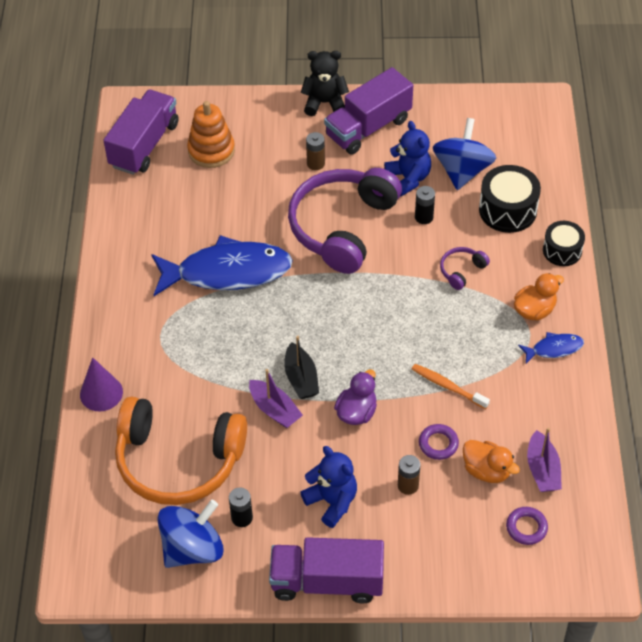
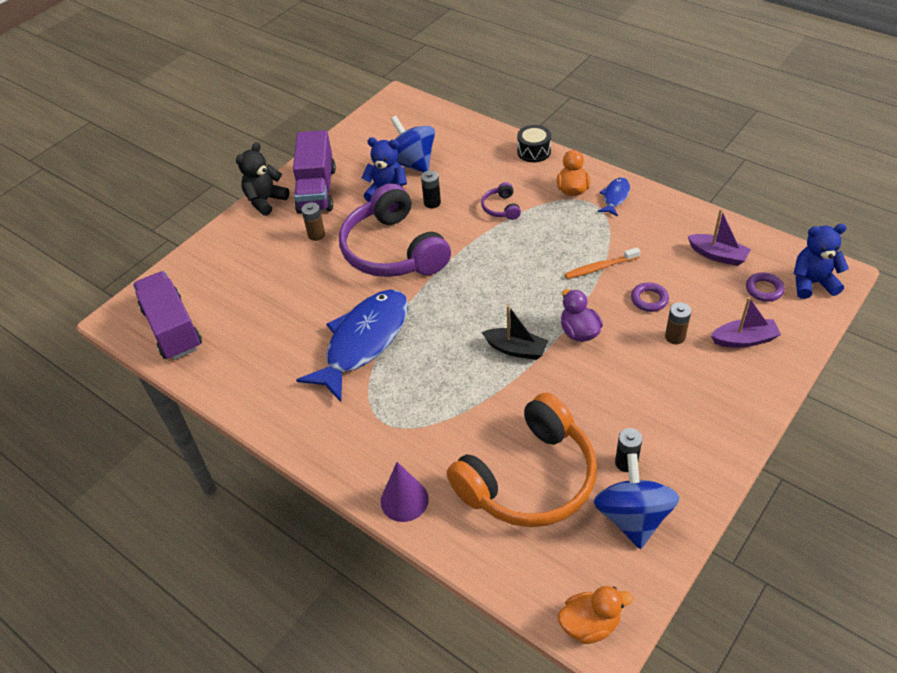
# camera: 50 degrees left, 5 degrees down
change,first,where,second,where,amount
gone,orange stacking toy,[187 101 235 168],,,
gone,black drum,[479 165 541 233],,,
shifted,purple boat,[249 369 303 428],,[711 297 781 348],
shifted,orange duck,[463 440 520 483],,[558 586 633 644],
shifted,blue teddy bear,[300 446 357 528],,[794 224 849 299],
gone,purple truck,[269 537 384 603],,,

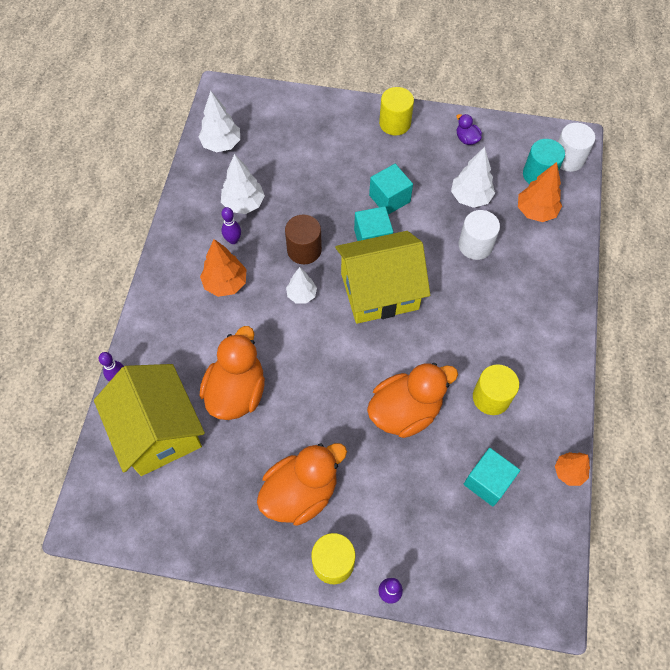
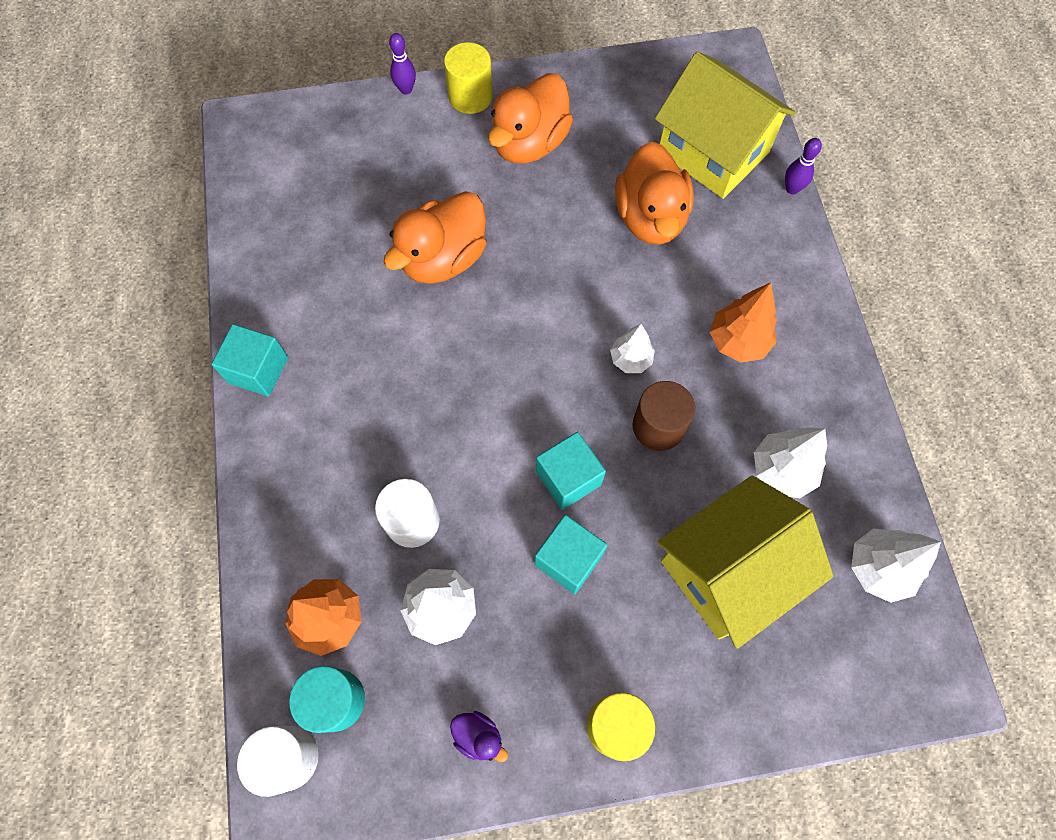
# camera: 160 degrees right, 5 degrees up
change,first,where,second,where,amount
gone,purple bowling pin,[221 207 241 244],,,
shifted,yellow house,[335 231 430 324],,[658 476 834 649],
gone,yellow cylinder,[473 364 519 415],,,
shifted,turquoise cube,[464 448 520 507],,[212 324 288 397],
gone,orange tree,[555 452 590 486],,,

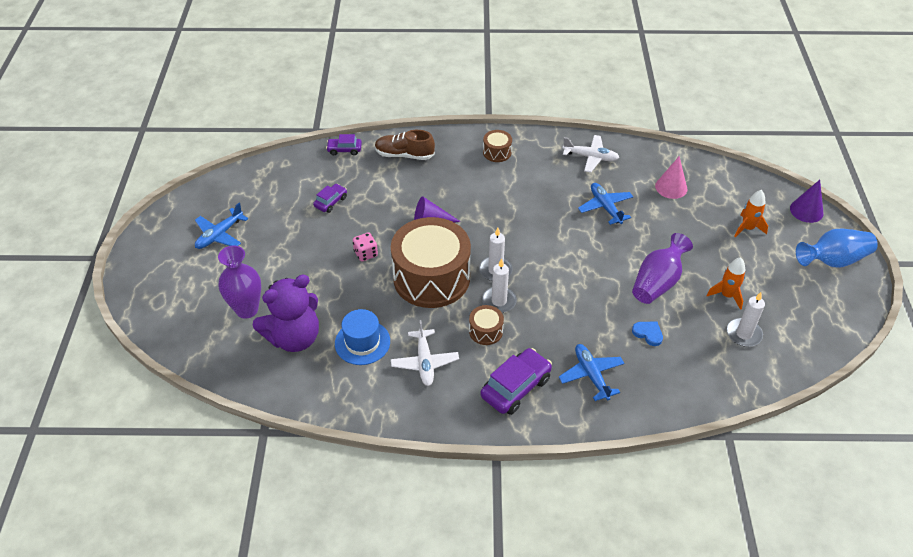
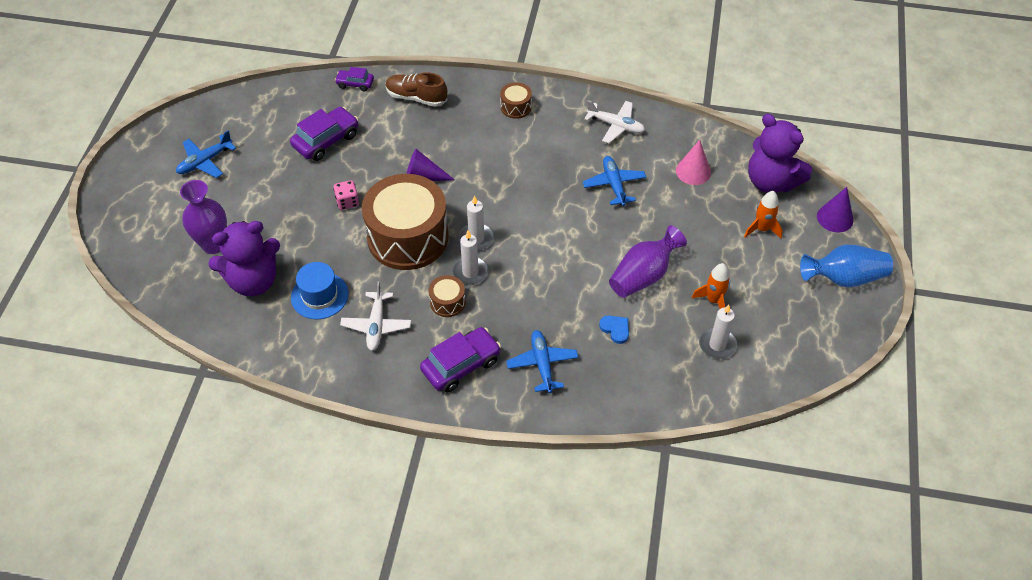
# camera: 10 degrees right, 5 degrees up
change,first,where,second,where,amount
scaled,purple car,[313 184 347 213],,[290 107 359 161],x1.77
new,,,purple teddy bear,[748 114 812 193],

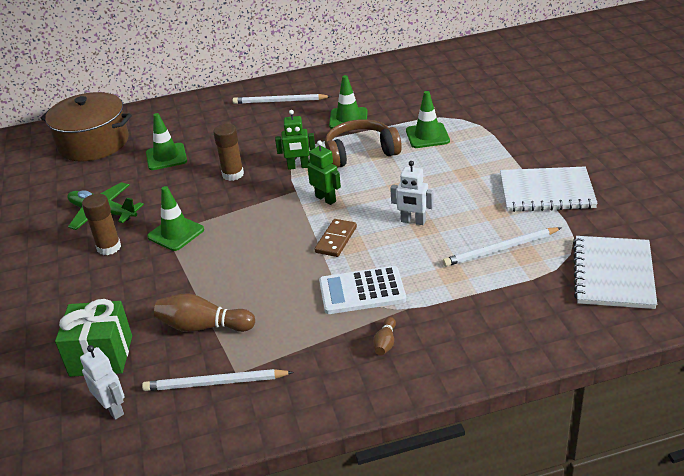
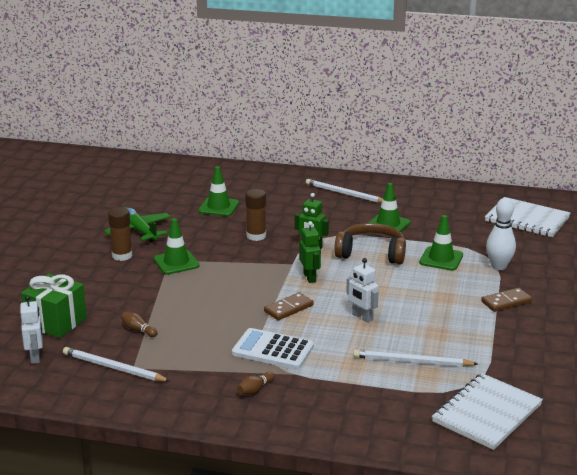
# camera: 25 degrees right, 10 degrees down
change,first,where,second,where,amount
gone,brown pot,[40 92 132 161],,,
shifted,white notebook,[500 167 598 212],,[485 197 571 237],
scaled,brown bowling pin,[154 293 255 332],,[121 312 158 337],x0.52
new,,,white bowling pin,[486 198 516 270],
new,,,brown domino,[481 288 532 312],

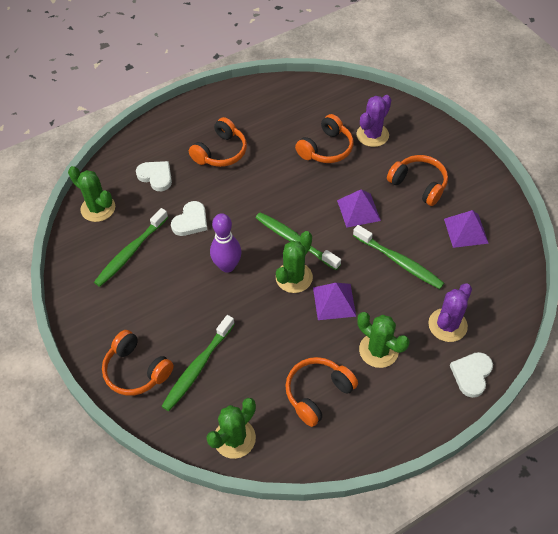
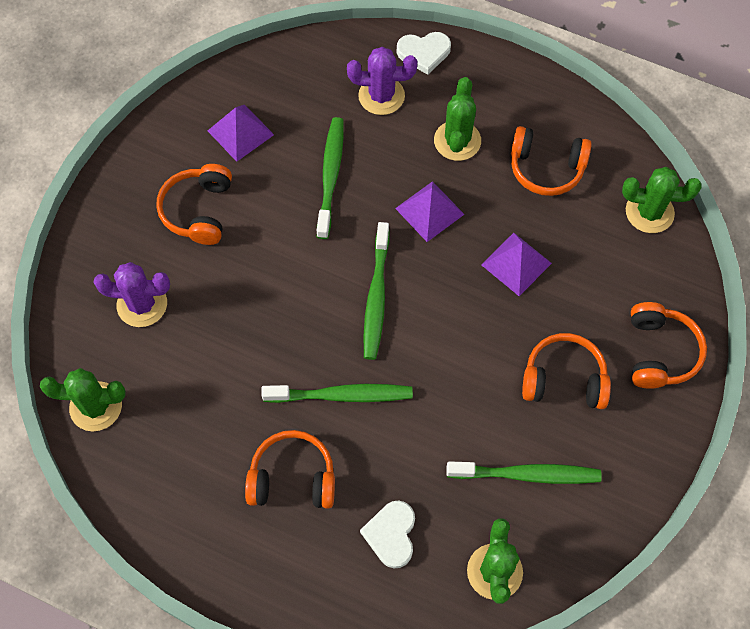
# camera: 125 degrees left, 10 degrees up
change,first,where,second,where,amount
shifted,orange headphones,[295 114 353 163],,[522 333 611 409],
shifted,purple pyramid,[337 189 381 228],,[481 233 552 296],
gone,white heart,[171 201 207 236],,,
gone,purple bowling pin,[210 213 242 273],,,
shifted,green cactus,[276 231 313 293],,[40 368 126 431],
shifted,green toothbrush,[161 315 235 411],,[261 384 413 403],

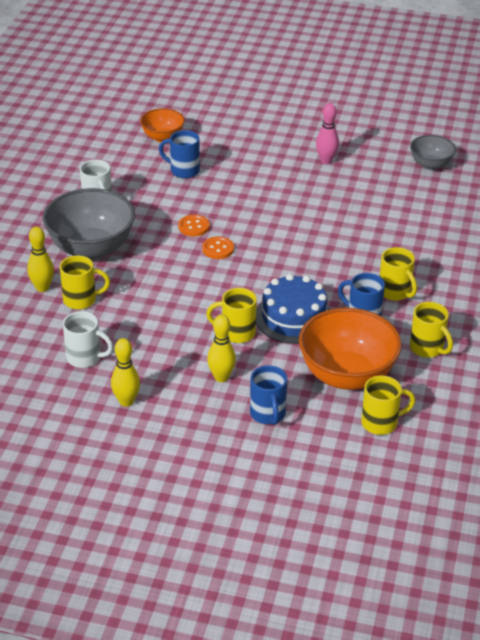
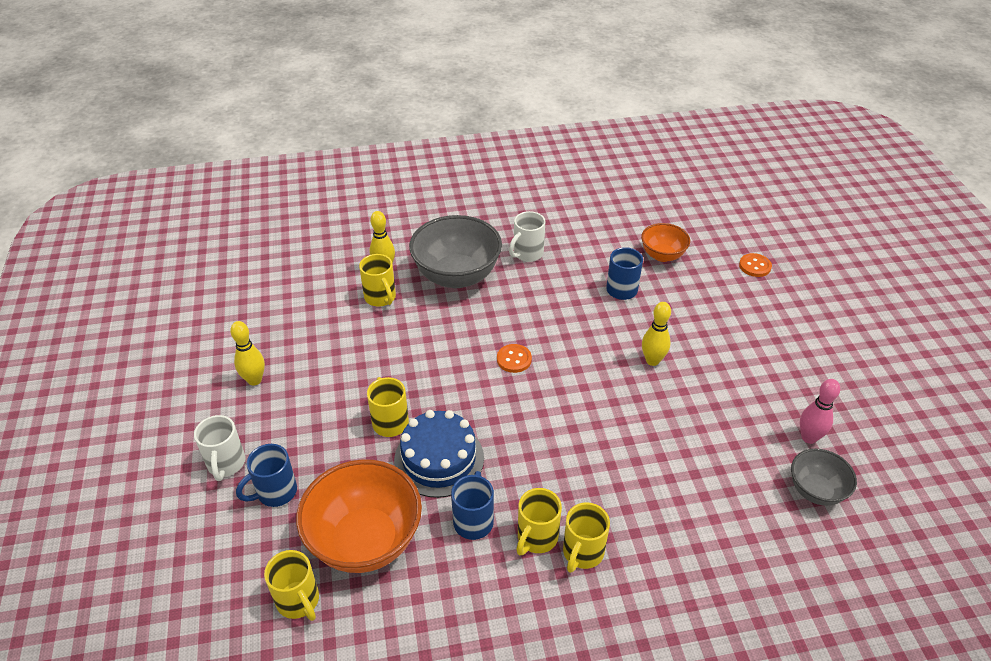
# camera: 65 degrees right, 5 degrees up
change,first,where,second,where,amount
shifted,pink bowling pin,[316 103 339 164],,[800 379 840 444],
shifted,orange button,[178 215 210 236],,[739 253 772 277],
shifted,yellow mug,[410 302 453 358],,[563 502 610 573],
shifted,white mug,[63 311 113 368],,[194 415 245 481],
shifted,yellow bowling pin,[207 315 236 382],,[642 302 671 366],

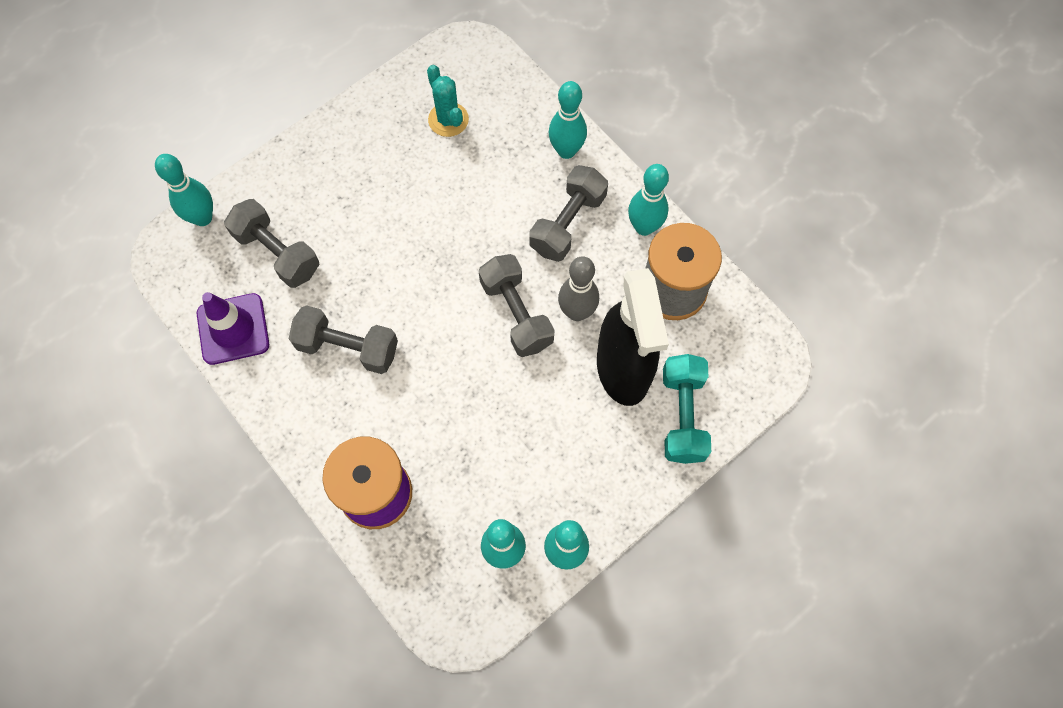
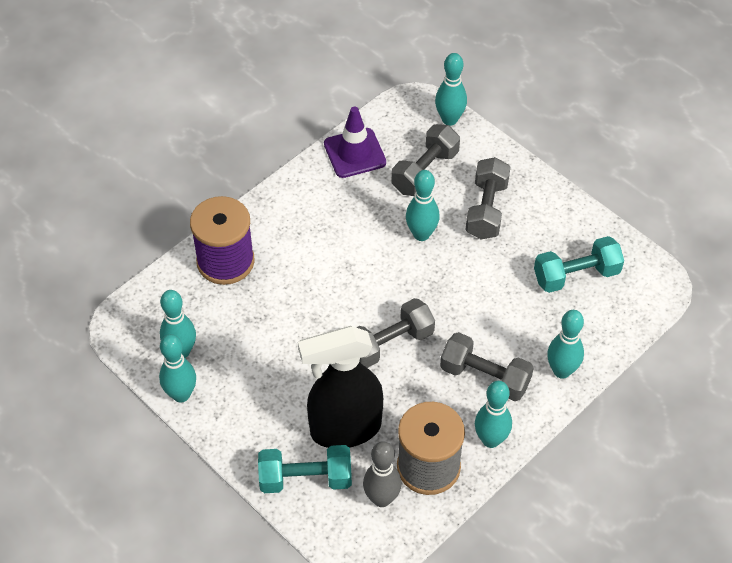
# camera: 85 degrees right, 15 degrees down
change,first,where,second,where,amount
swapped,turquoise cactus,[427 65 469 137],turquoise dumbbell,[534 236 624 293],
shifted,grey bowling pin,[558 256 599 321],,[363 441 401 507],
shifted,grey dumbbell,[289 305 398 374],,[466 157 510 239],
new,,,turquoise bowling pin,[406 170 440 241],

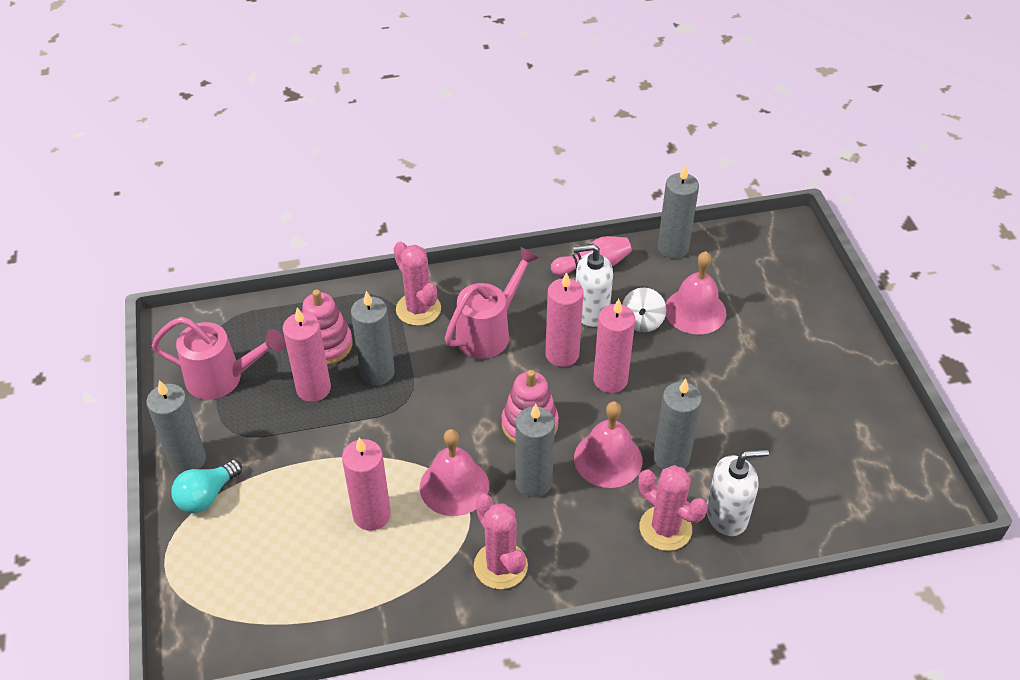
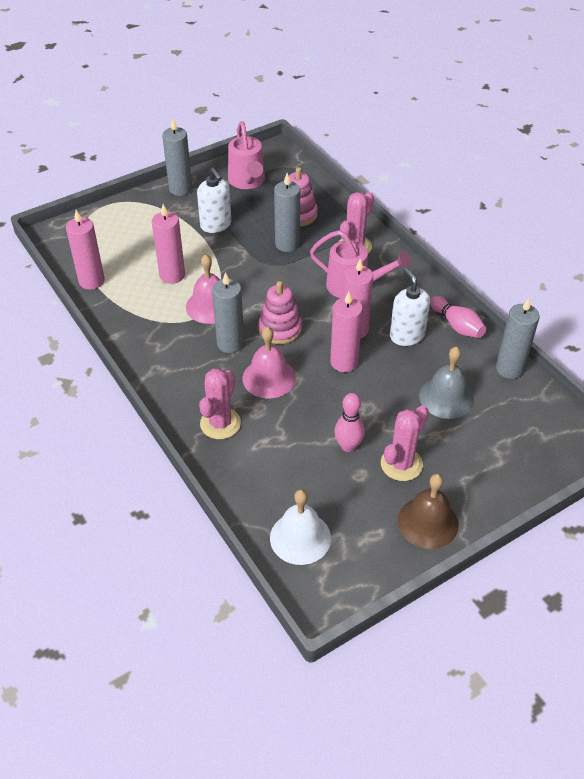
# camera: 70 degrees right, 0 degrees up
change,first,where,second,where,amount
repainted,pink bell,[666 251 727 335],grey bell,[419 347 474 419],
gone,white spinning top,[622 288 666 332],,,
shifted,pink candle,[283 307 331 402],,[66 210 105 290],
gone,grey candle,[653 379 702 470],,,
shifted,white soap dispenser,[706 449 769 536],,[197 168 231 233],
gone,turquoise light bulb,[171 460 242 513],,,
shifted,pink cactus,[474 494 528 589],,[381 405 429 481],
new,,,pink bowling pin,[334 393 365 452],
new,,,brown bell,[398 474 458 549],
new,,,white bell,[270 489 331 565],

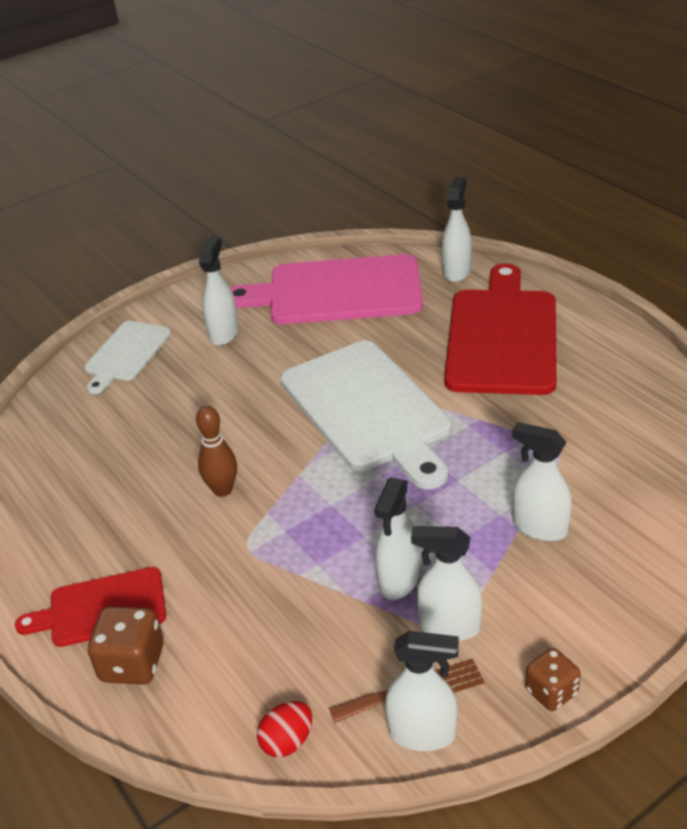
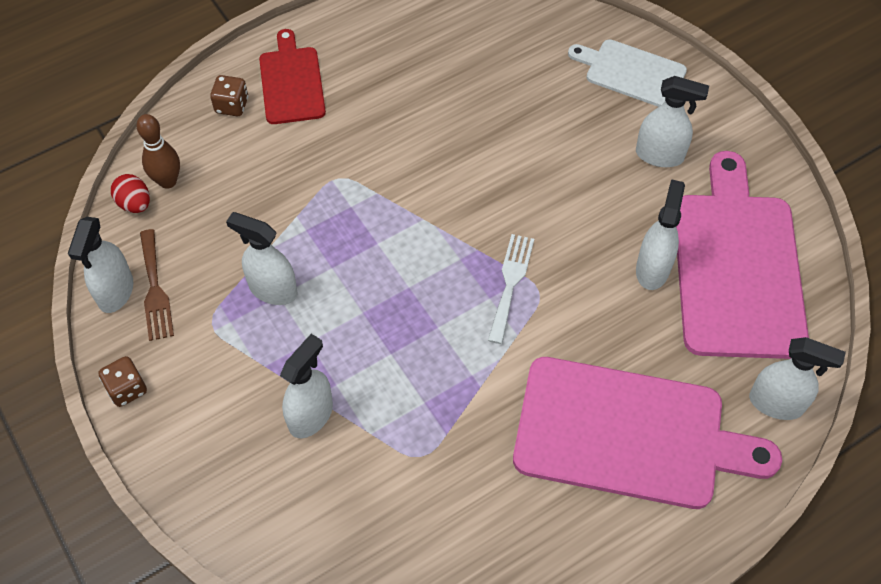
# camera: 90 degrees right, 20 degrees up
change,first,where,second,where,amount
repainted,red cutting board,[444 264 557 395],pink cutting board,[513 357 782 509],
swapped,white cutting board,[280 340 451 489],white fork,[488 234 534 344],
shifted,brown bowling pin,[196 406 237 497],,[136 114 180 189],
shifted,white spray bottle,[411 526 482 641],,[636 179 685 290],
scaled,brown dice,[87 606 163 685],,[210 75 248 116],x0.67

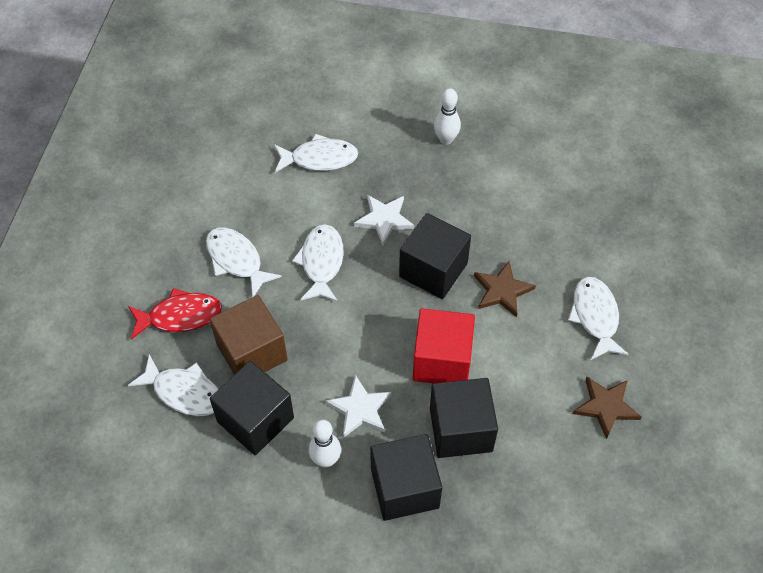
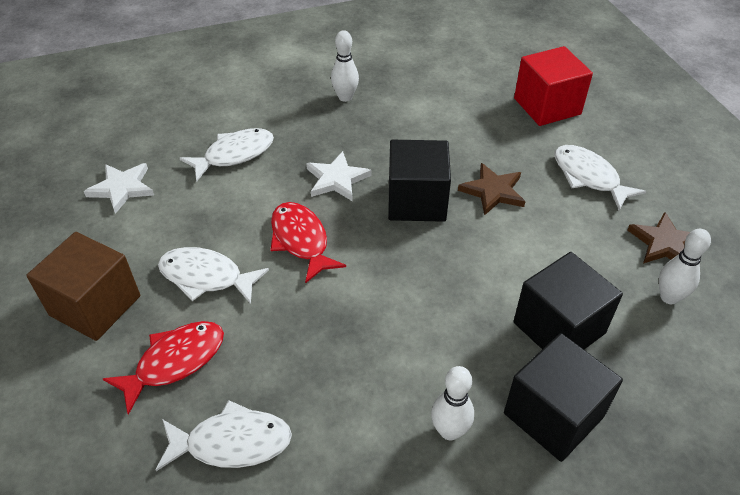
# camera: 30 degrees left, 10 degrees down
change,first,where,second,where,amount
repainted,white fish,[292 224 344 302],red fish,[270 202 346 284],
shifted,brown cube,[210 295 288 375],,[26 232 140 341],
shifted,red cube,[413 309 475 383],,[514 46 593 126],
gone,black cube,[210 361 294 455],,,
shifted,white star,[325 375 392 438],,[84 163 154 214],
new,,,white bowling pin,[659 229 711 304],

